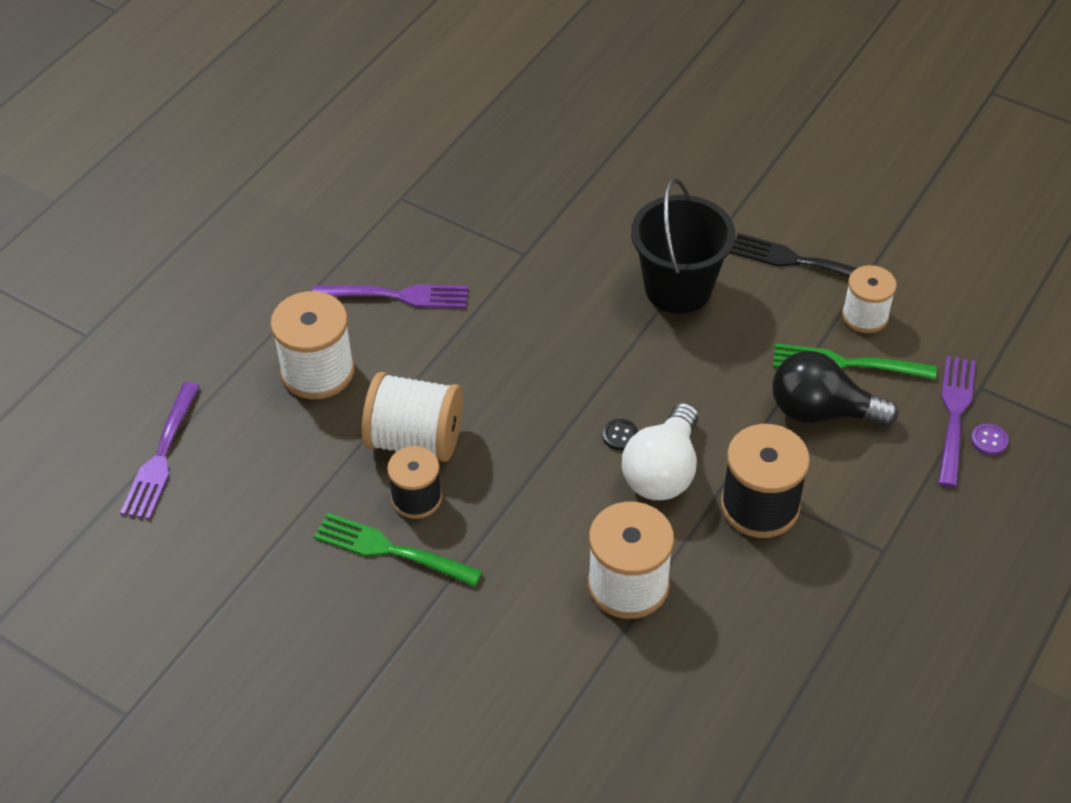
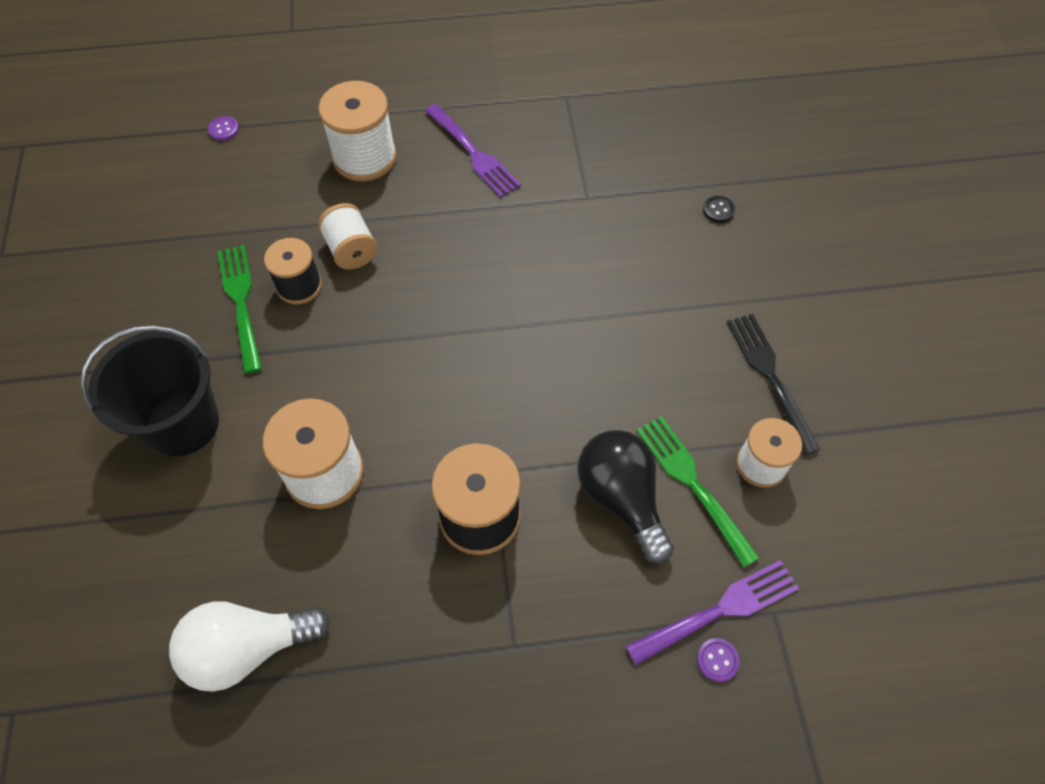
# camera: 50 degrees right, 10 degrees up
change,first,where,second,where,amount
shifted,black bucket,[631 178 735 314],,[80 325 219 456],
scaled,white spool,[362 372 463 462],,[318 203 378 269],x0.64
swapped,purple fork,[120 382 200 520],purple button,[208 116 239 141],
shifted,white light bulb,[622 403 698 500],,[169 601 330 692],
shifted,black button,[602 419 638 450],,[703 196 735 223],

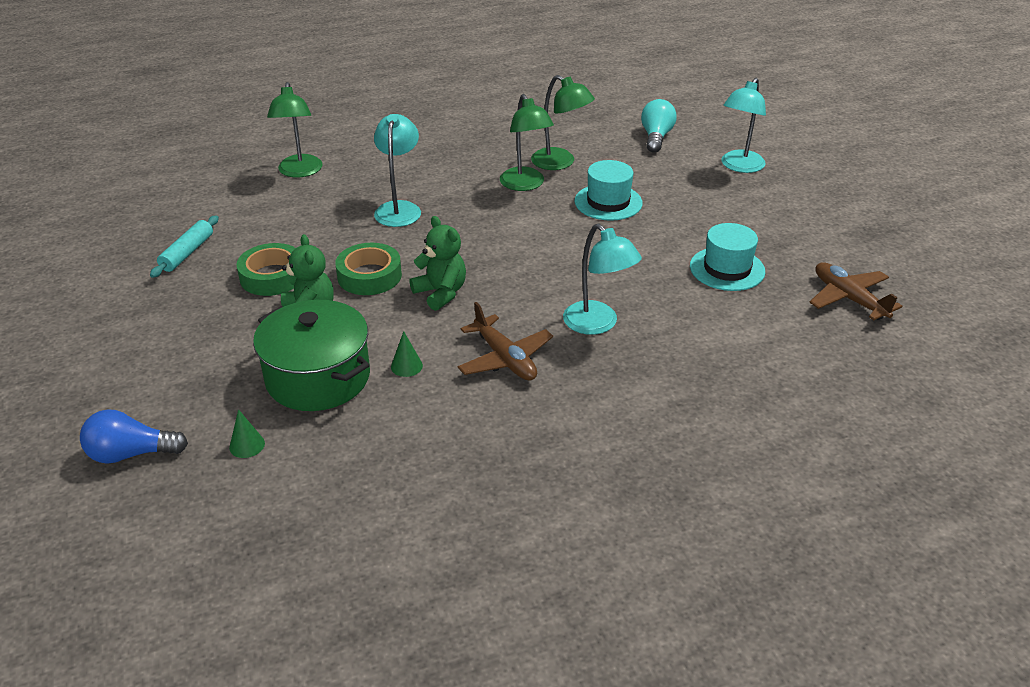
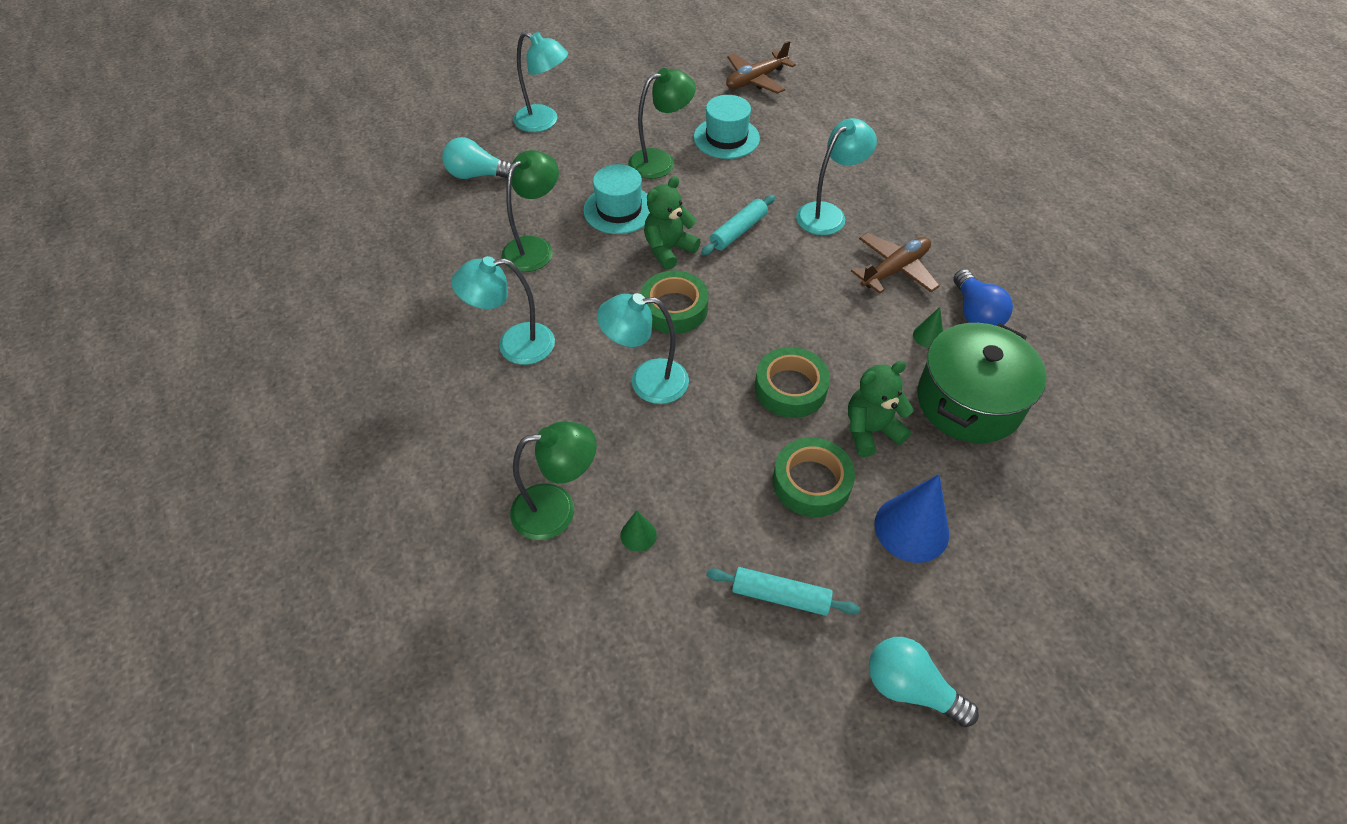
# camera: 95 degrees left, 15 degrees up
change,first,where,second,where,amount
shifted,green lamp,[500 94 554 191],,[628 68 696 179],
shifted,green teddy bear,[409 216 466 311],,[644 176 701 270],
shifted,blue light bulb,[80 409 188 464],,[953 269 1013 326],
shifted,green cone,[229 409 265 458],,[620 510 657 552],
new,,,turquoise rolling pin,[701 195 775 255],
new,,,turquoise lamp,[451 256 555 365],
new,,,green tape,[641 271 708 334],
new,,,blue cone,[874 474 949 563],
new,,,turquoise light bulb,[869 637 979 727],

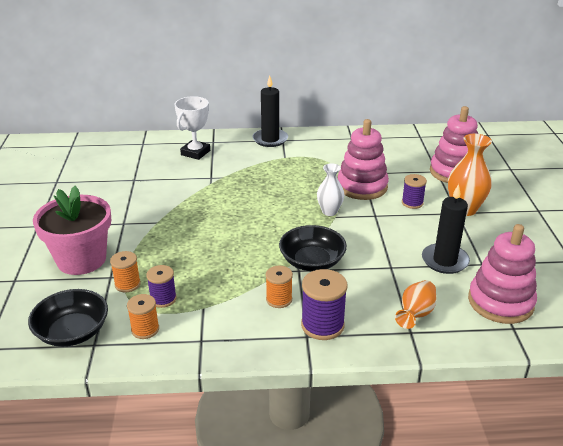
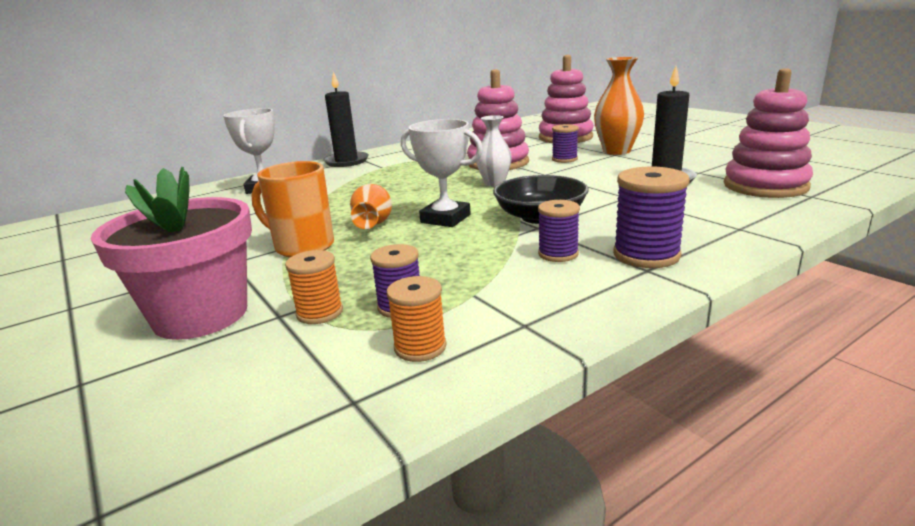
# camera: 30 degrees left, 10 degrees down
change,first,where,second,where,amount
repainted,orange spool,[266 266 293 308],purple spool,[538 200 580 262],
shifted,orange vase,[395 280 436 329],,[350 184 392 229],
gone,black bowl,[28 289 108 347],,,
new,,,white trophy,[401 119 483 227],
new,,,orange mug,[252 161 334 257],

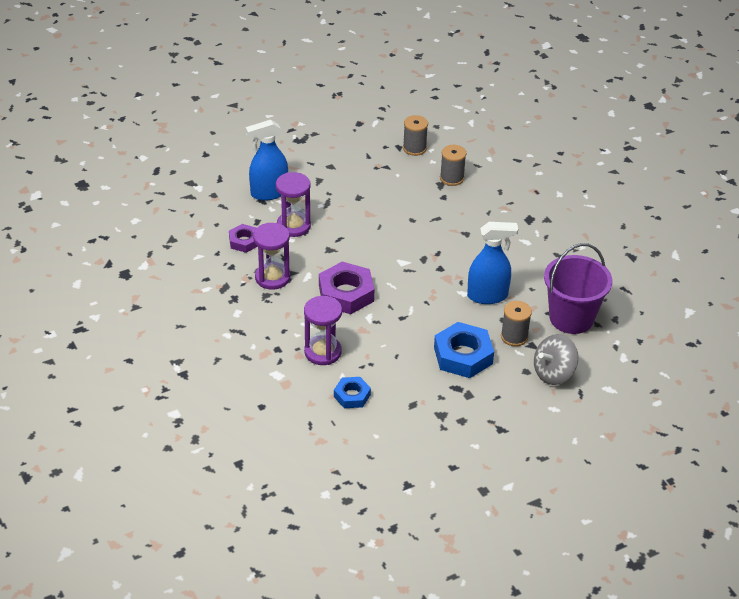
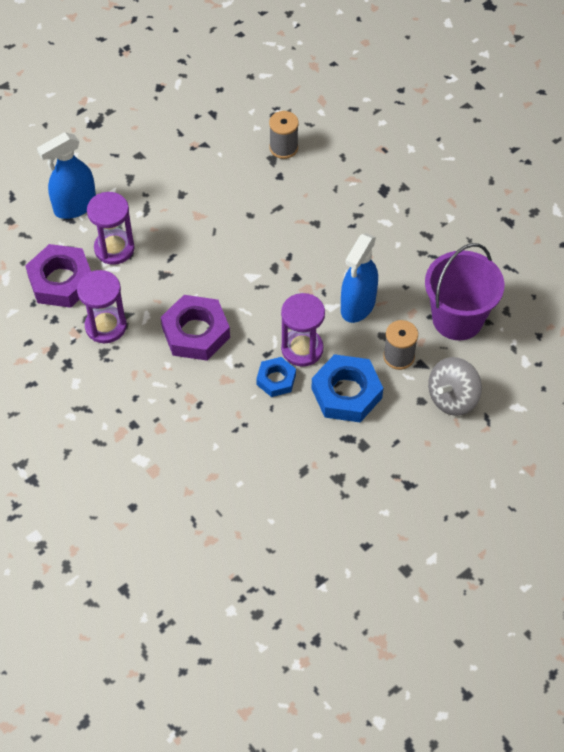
# camera: 10 degrees left, 15 degrees up
change,first,where,second,where,amount
gone,grey spool,[403 115 428 156],,,
rotated,blue spray bottle,[467 222 518 304],,[341 233 378 323],135 degrees clockwise
scaled,purple nut,[229 224 258 253],,[25 244 91 308],x1.73
shifted,purple hourglass,[304 296 342 365],,[281 293 325 367],
shifted,blue nut,[334 377 371 408],,[256 357 296 397],

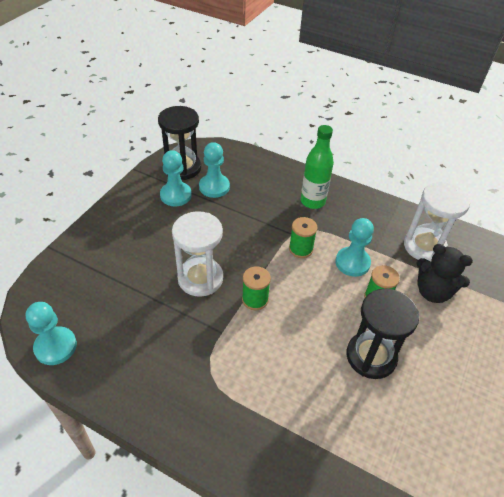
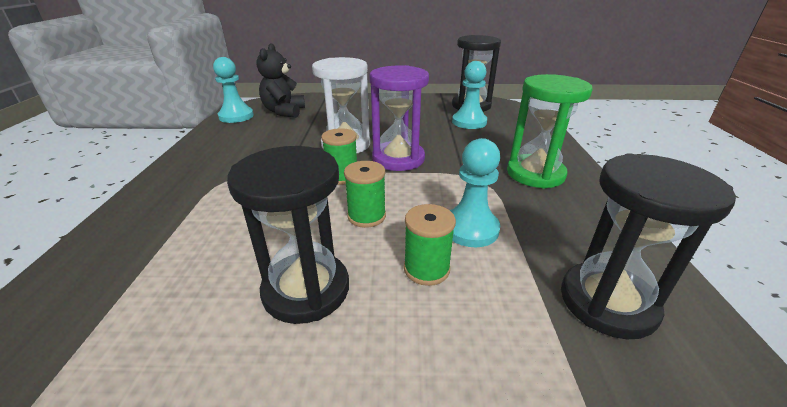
# camera: 65 degrees right, 15 degrees down
change,first,where,second,where,amount
swapped,green bottle,[301 125 334 209],green hourglass,[507 74 593 189],
gone,turquoise pawn,[160 150 192 206],,,
repainted,white hourglass,[404 182 470 262],black hourglass,[561 153 736 339],
shifted,green spool,[289 217 318 258],,[344 161 386 228],
shifted,black teddy bear,[417 244 473 303],,[256 44 305 118],
new,,,purple hourglass,[369 65 429 171],

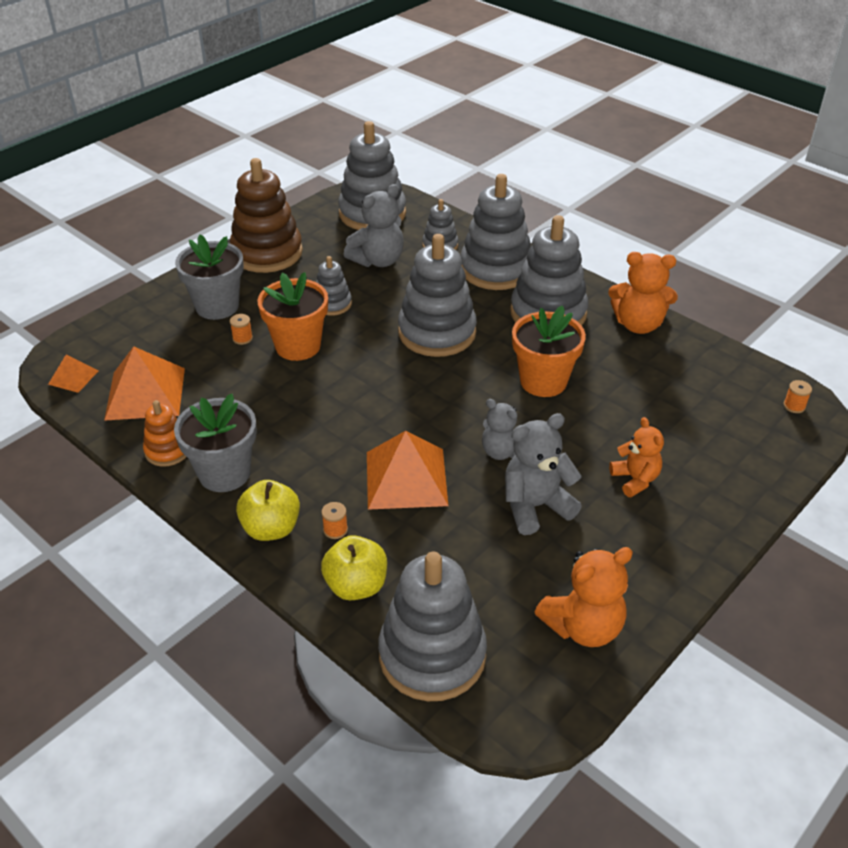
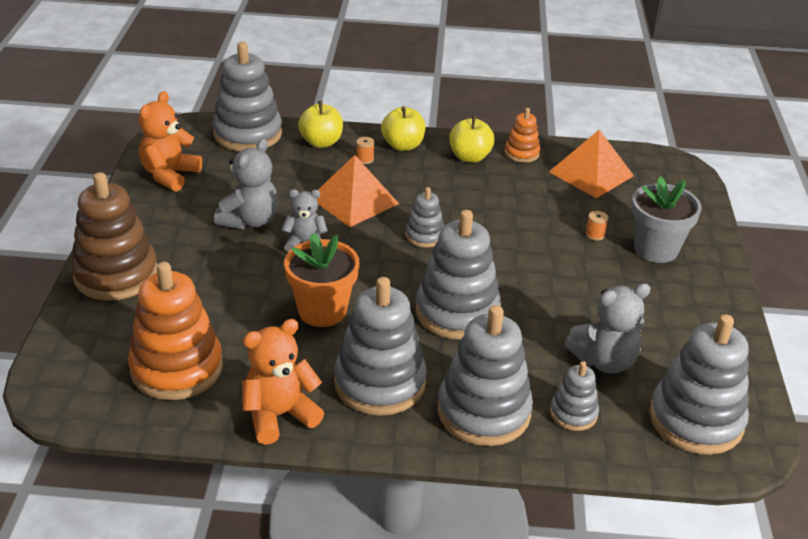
# camera: 140 degrees right, 5 degrees down
change,first,where,second,where,amount
shifted,brown stacking toy,[230 158 303 273],,[71 172 157 301],
rotated,grey teddy bear,[344 184 404 267],,[565 283 651 374],120 degrees counterclockwise
shifted,grey stacking toy,[316 256 352 316],,[405 187 444 248],
gone,orange flower pot,[258 272 328 361],,,
gone,orange pyramid,[48 354 99 393],,,
gone,orange spool,[783 380 812 413],,,
swapped,grey flower pot,[174 394 257 492],yellow apple,[449 115 495 163],
gone,orange teddy bear,[609 417 664 497],,,
new,,,orange stacking toy,[128 262 223 400],

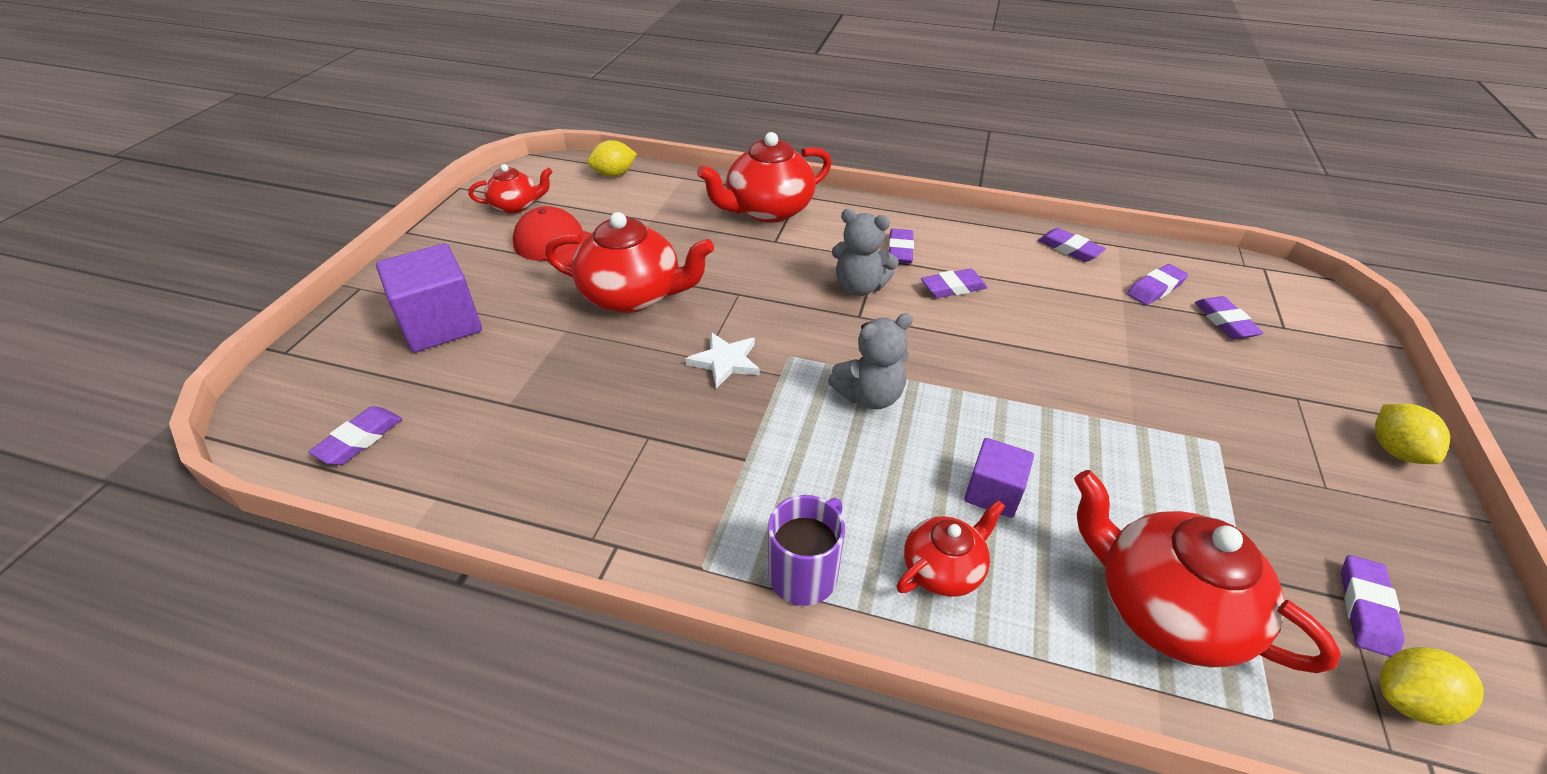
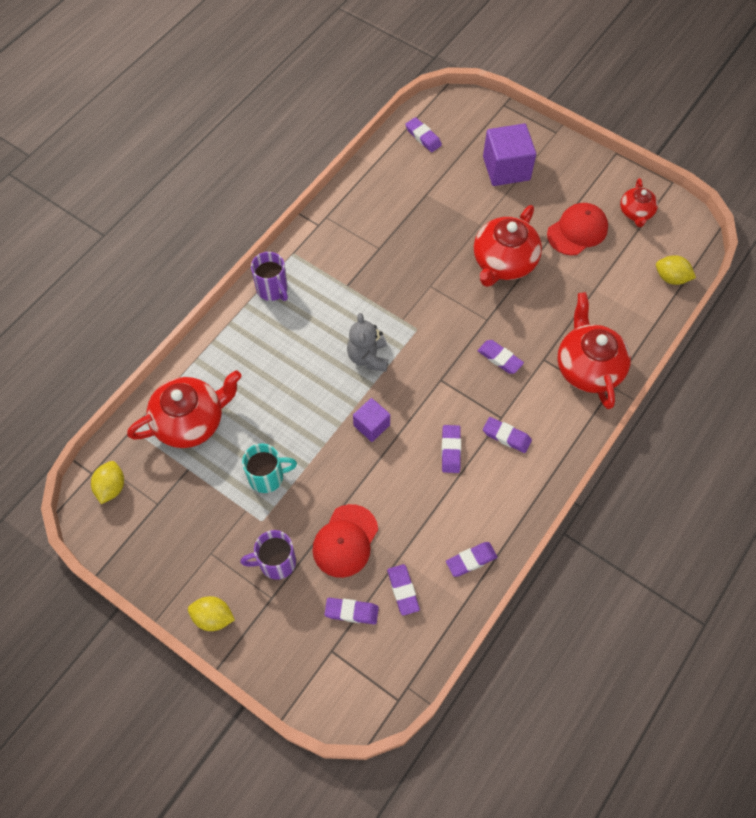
# camera: 110 degrees right, 20 degrees up
change,first,where,second,where,amount
rotated,yellow lemon,[587 140 637 177],,[656 255 696 285],60 degrees counterclockwise
gone,grey teddy bear,[832 209 899 296],,,
gone,white star,[685 332 760 389],,,
shifted,purple cube,[964 438 1034 518],,[353 398 390 442],
gone,red teapot,[896 500 1005 597],,,
shifted,purple eraser,[1341 555 1405 657],,[478 340 524 374],
new,,,turquoise mug,[242 443 297 493],
new,,,red cap,[312 504 378 578],
new,,,purple mug,[240 530 296 580],

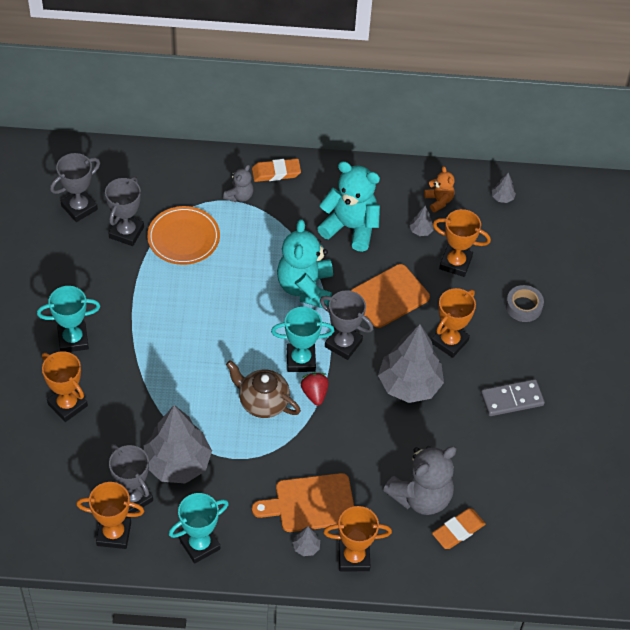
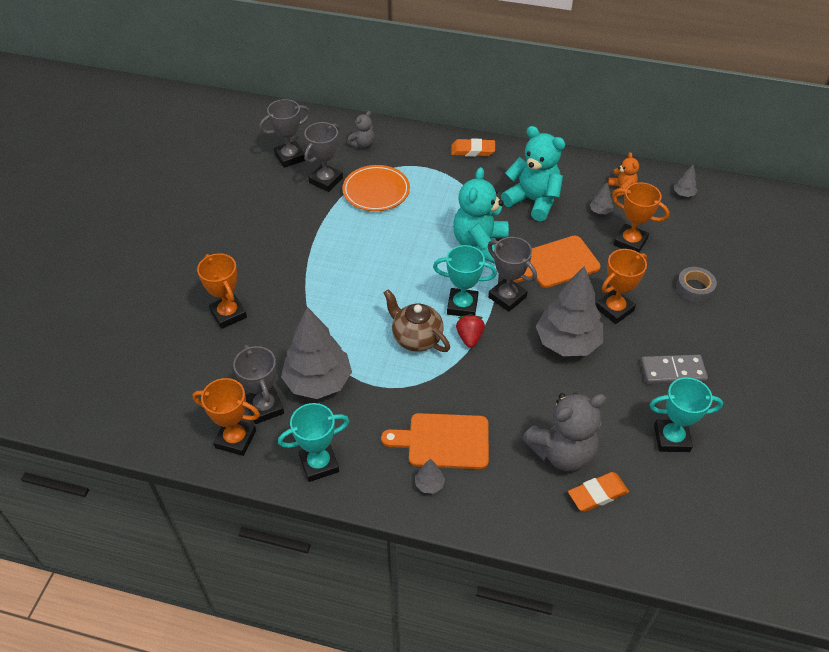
# camera: 15 degrees right, 5 degrees down
change,first,where,second,where,amount
shifted,grey teddy bear,[223 165 254 202],,[347 111 374 148],
shifted,turquoise trophy,[37 286 100 352],,[649 377 723 452],
gone,orange trophy,[323 506 392 571],,,

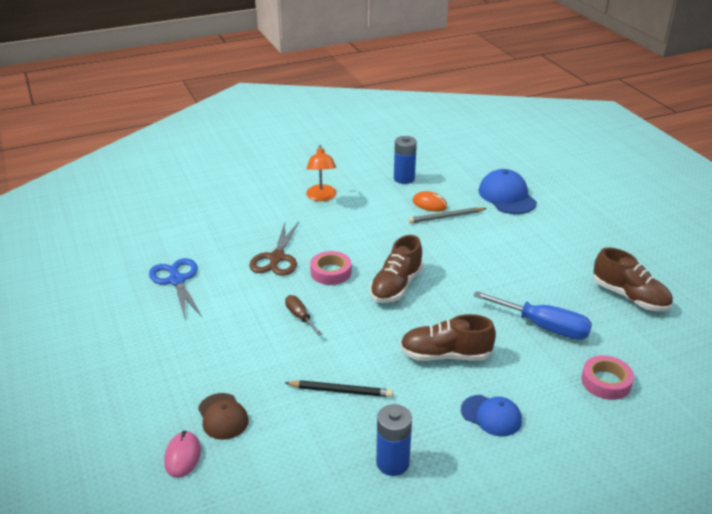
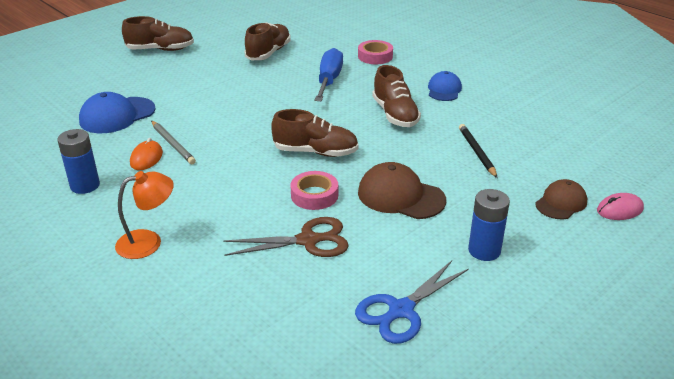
# camera: 110 degrees left, 0 degrees up
change,first,where,second,where,amount
swapped,brown screwdriver,[285 295 322 336],brown cap,[358 162 446 219],
shifted,blue battery,[376 404 412 476],,[468 189 510 261],
new,,,brown shoe,[122 16 194 51],

